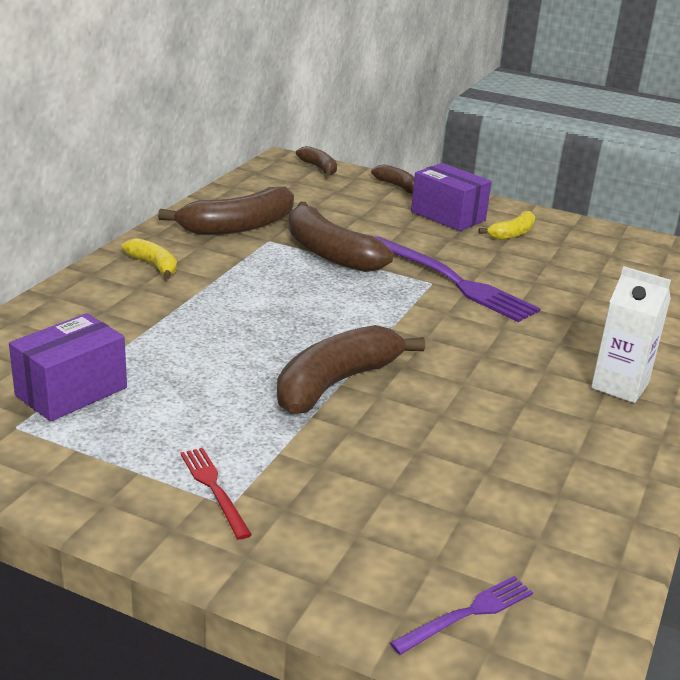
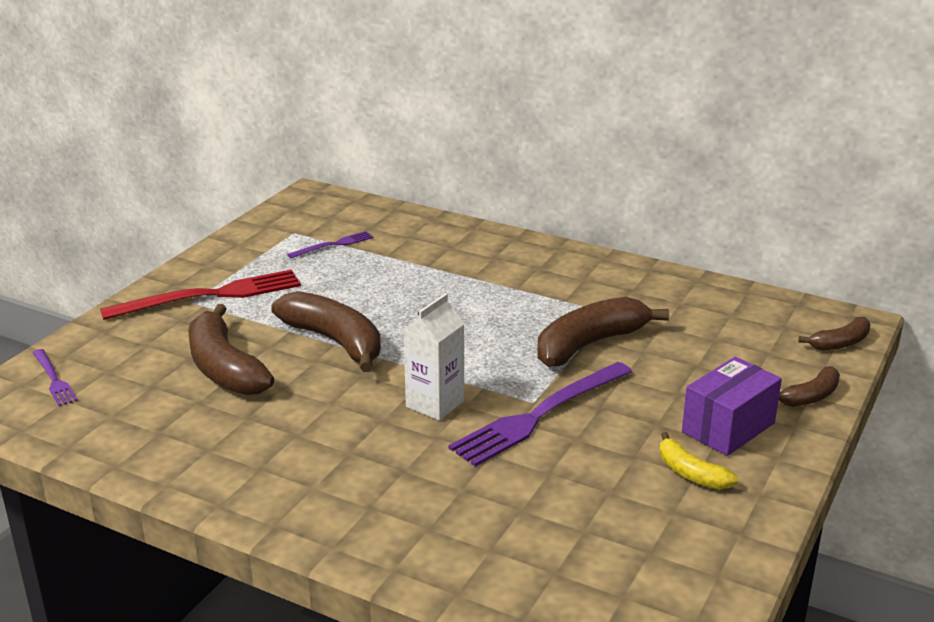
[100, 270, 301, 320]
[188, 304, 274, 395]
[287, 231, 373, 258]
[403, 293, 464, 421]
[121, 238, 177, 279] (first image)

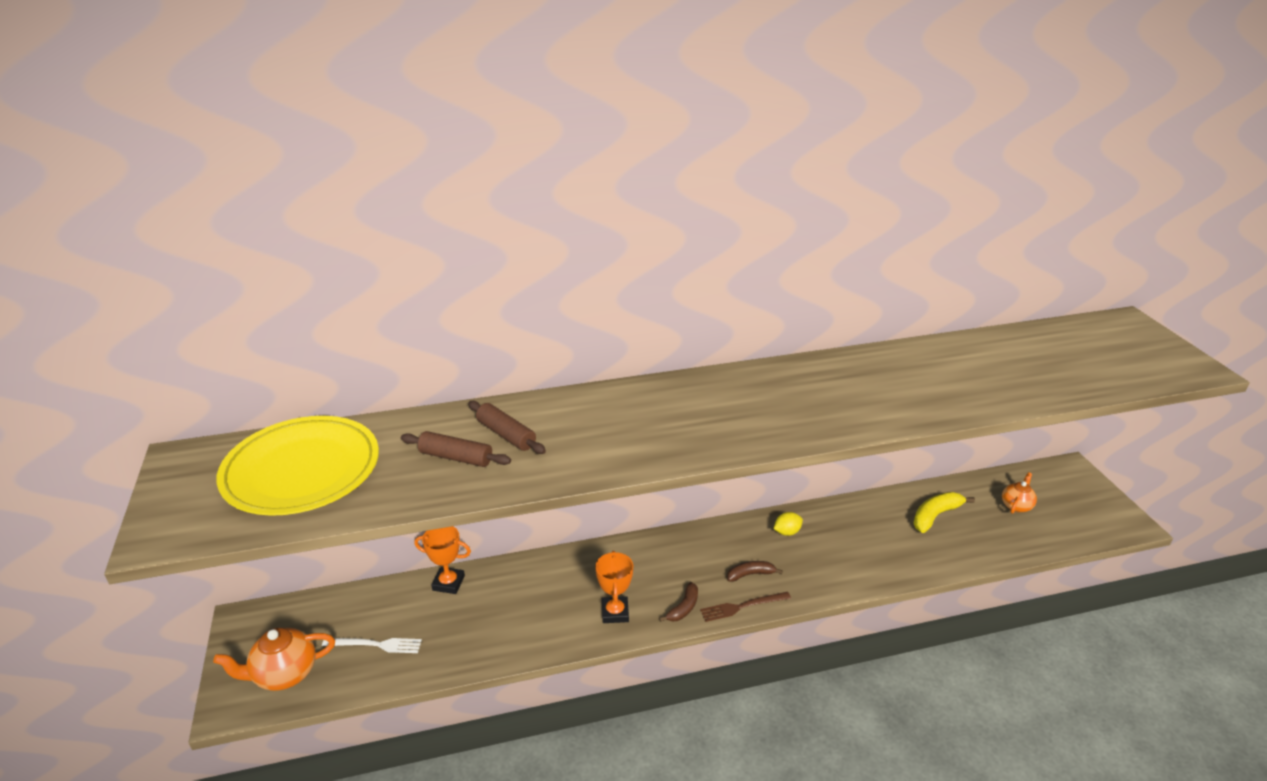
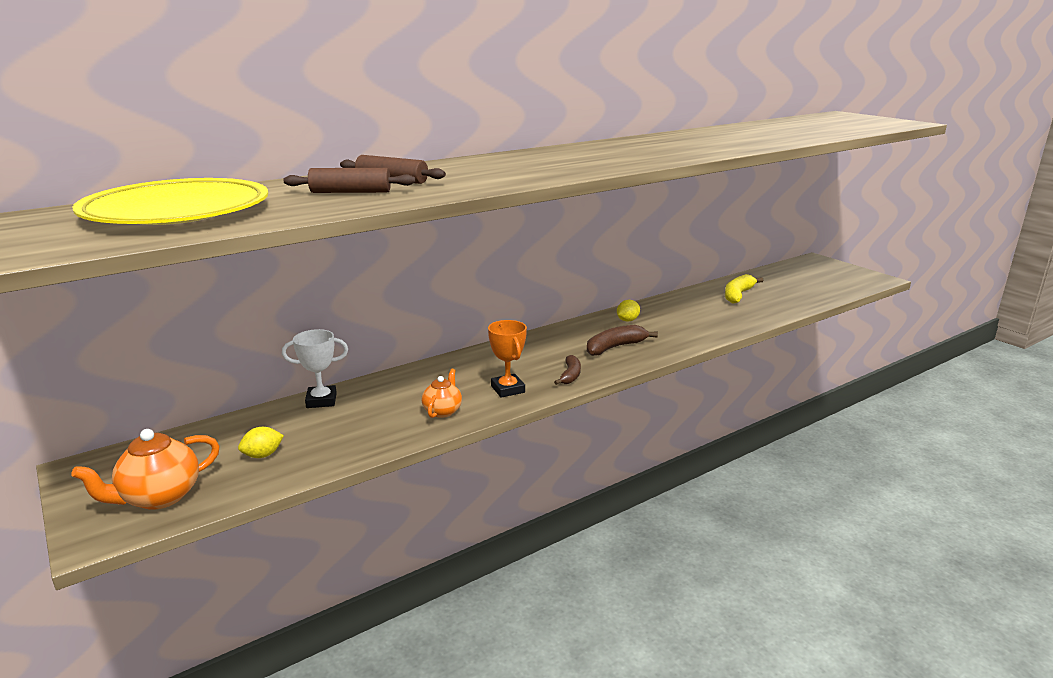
[238, 427, 284, 458]
[282, 329, 348, 408]
[422, 369, 462, 418]
[587, 325, 658, 356]
[700, 592, 791, 622] (first image)

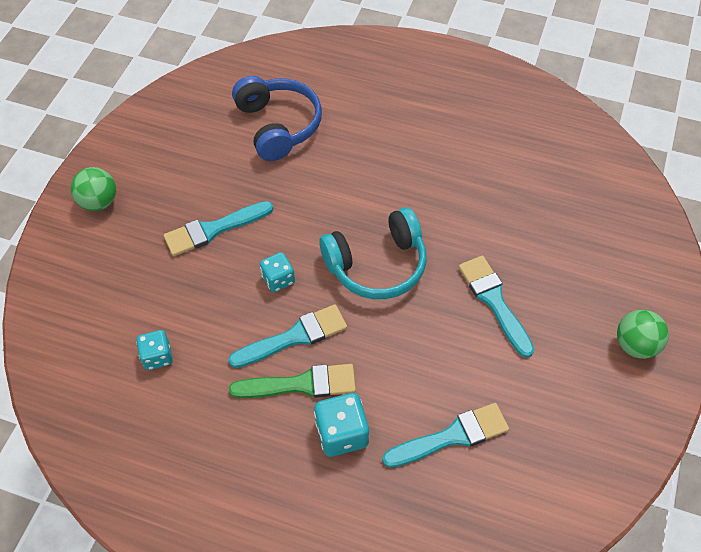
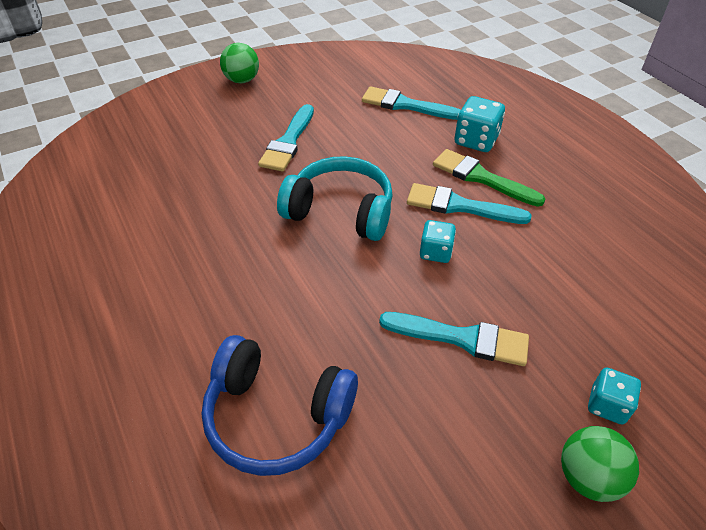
[202, 335, 358, 476]
[588, 368, 641, 425]

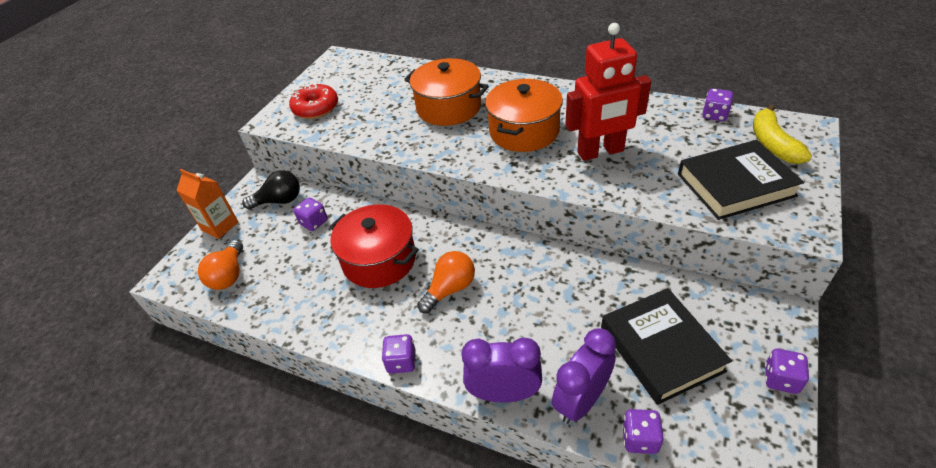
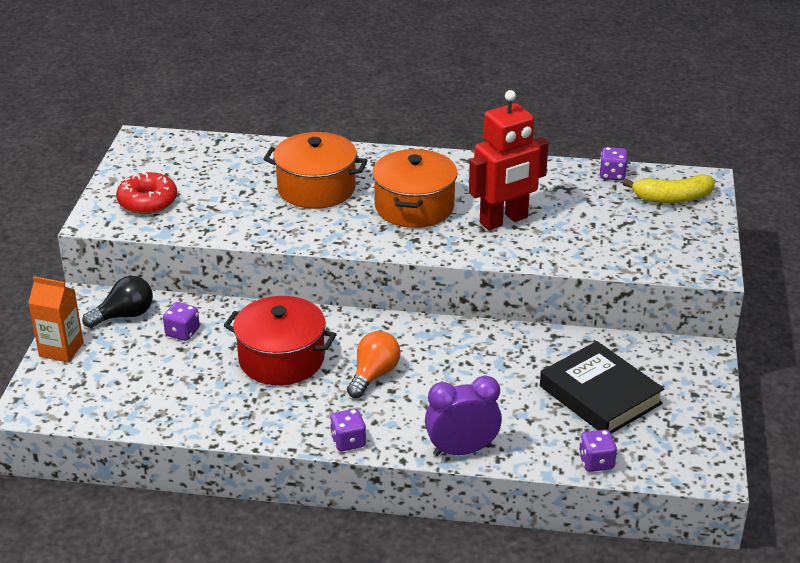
[623, 174, 715, 203]
[198, 240, 243, 290] (first image)
[552, 328, 616, 424] (first image)
[678, 140, 805, 220] (first image)
[765, 349, 809, 394] (first image)

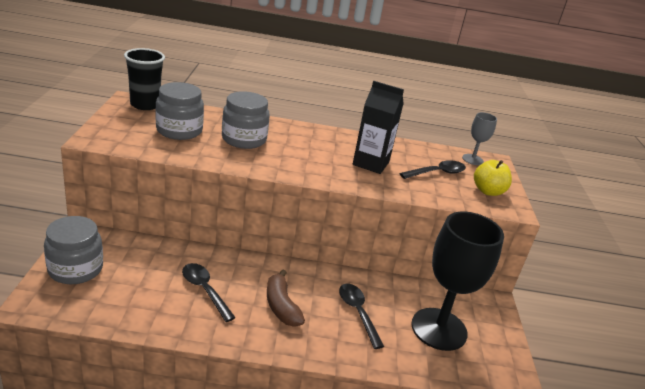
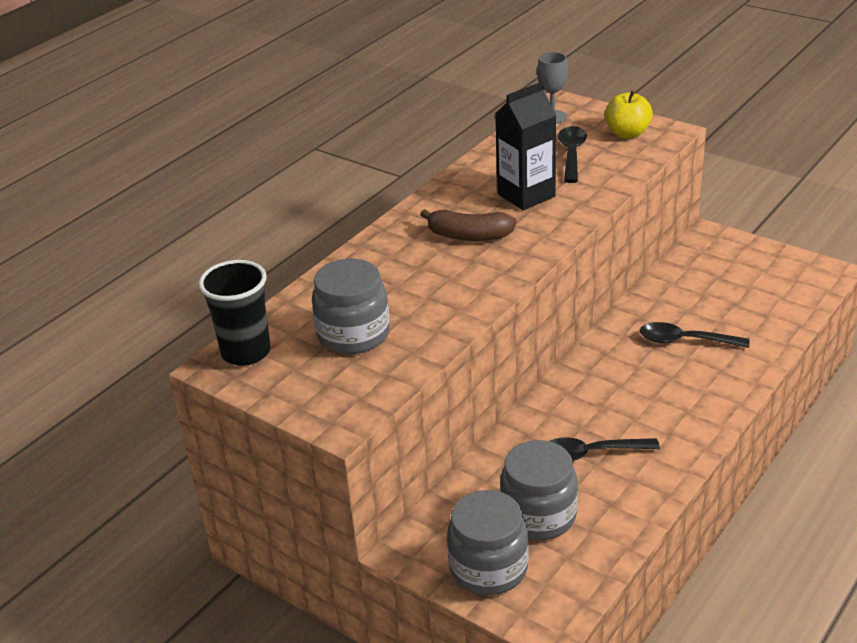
[420, 209, 517, 241]
[500, 440, 578, 540]
[411, 211, 504, 351] (first image)

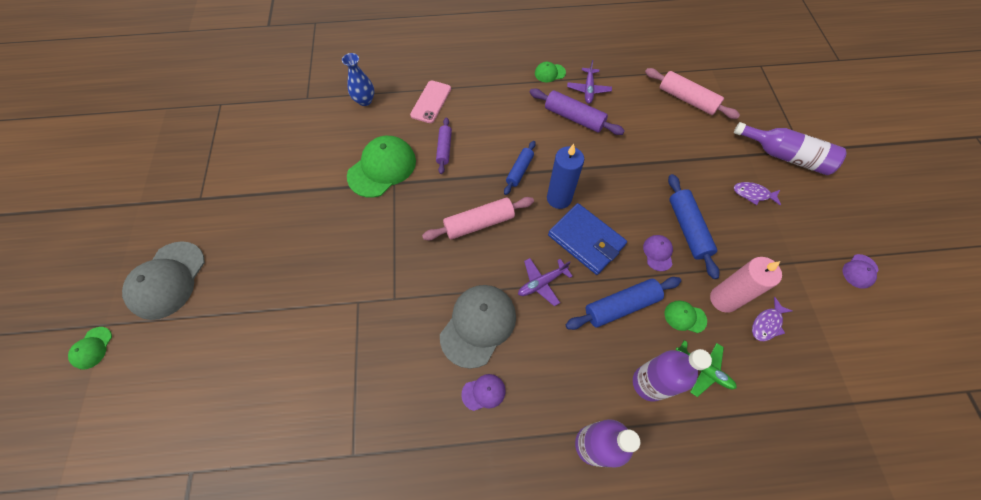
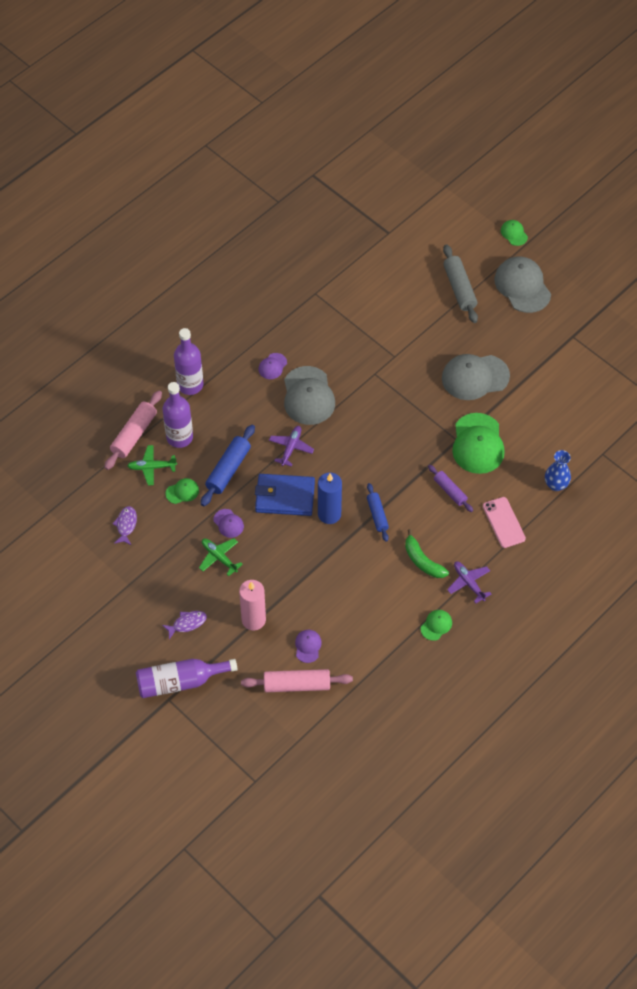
[104, 391, 162, 470]
[199, 538, 243, 576]
[239, 580, 266, 630]
[295, 630, 322, 663]
[405, 529, 449, 578]
[442, 354, 510, 400]
[443, 244, 478, 323]
[447, 561, 491, 604]
[530, 89, 625, 135] (first image)

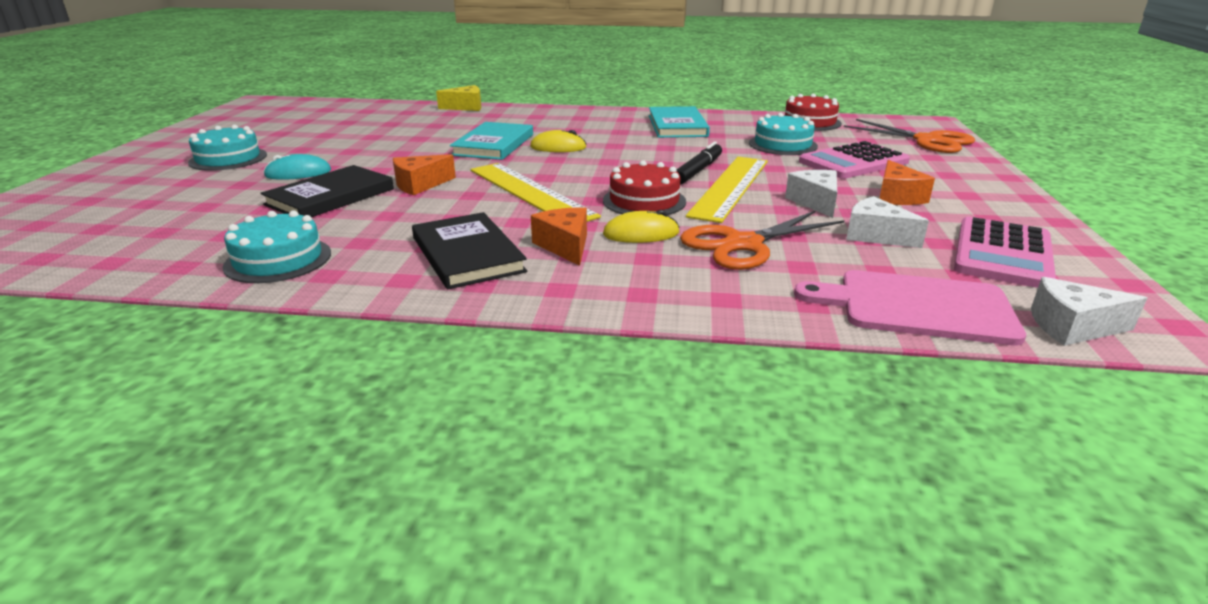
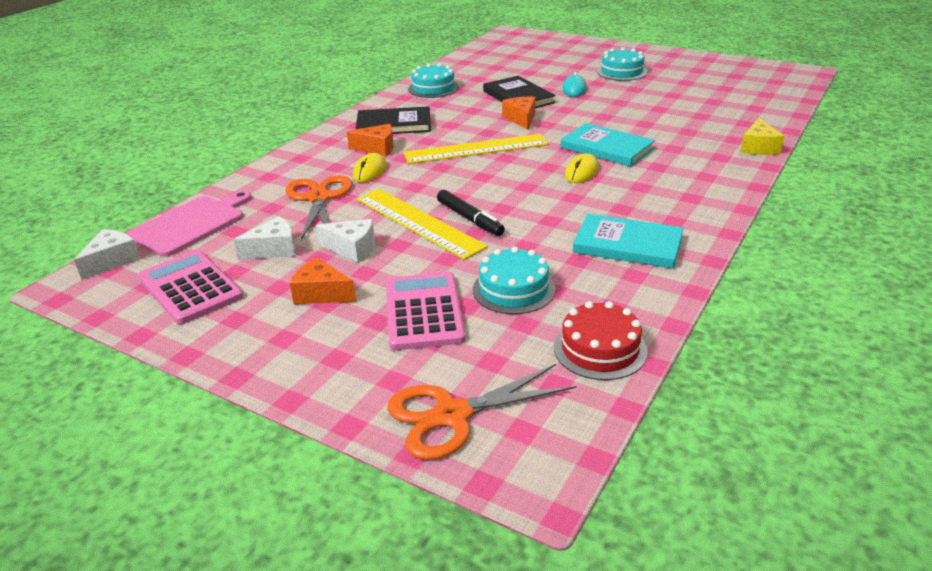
[603, 160, 686, 215] (first image)

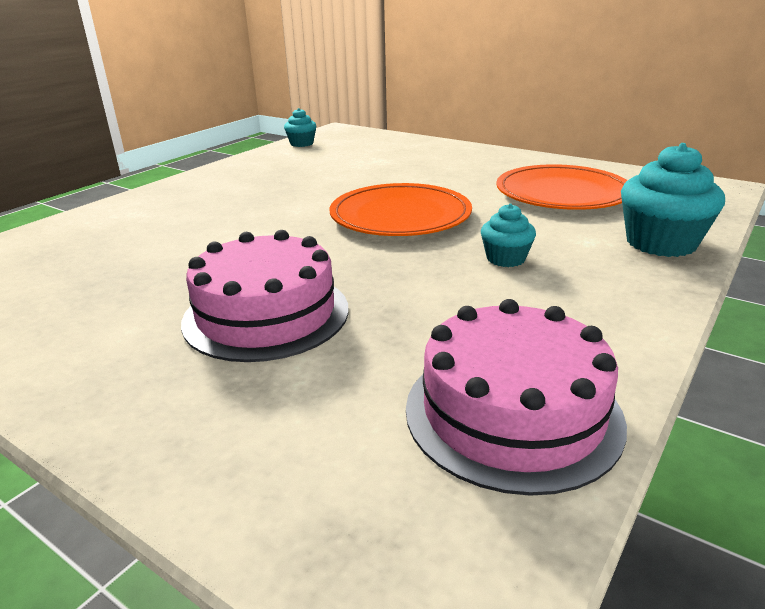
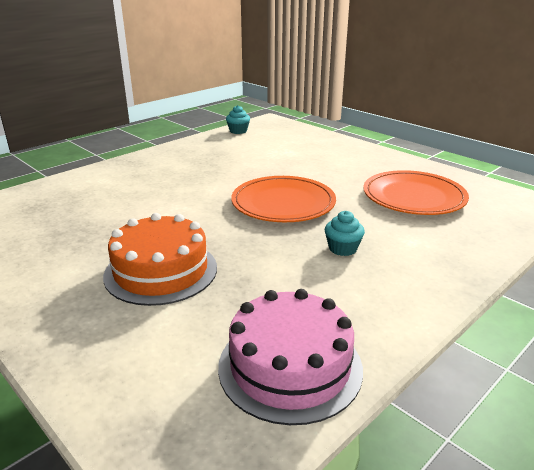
[103, 213, 217, 306]
[621, 143, 725, 257] (first image)

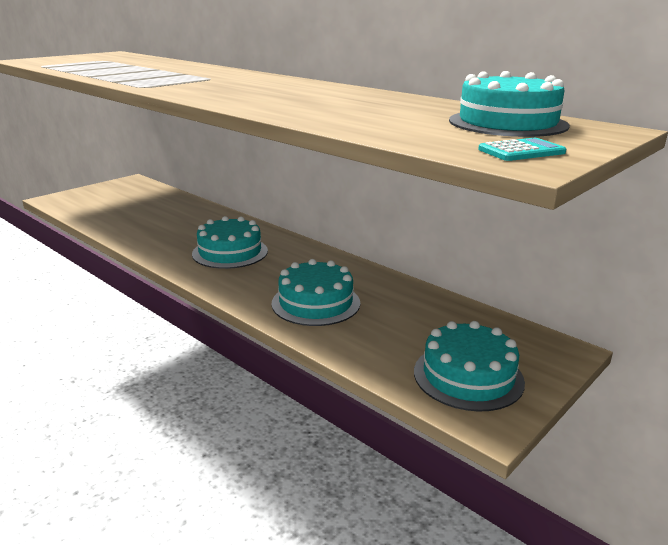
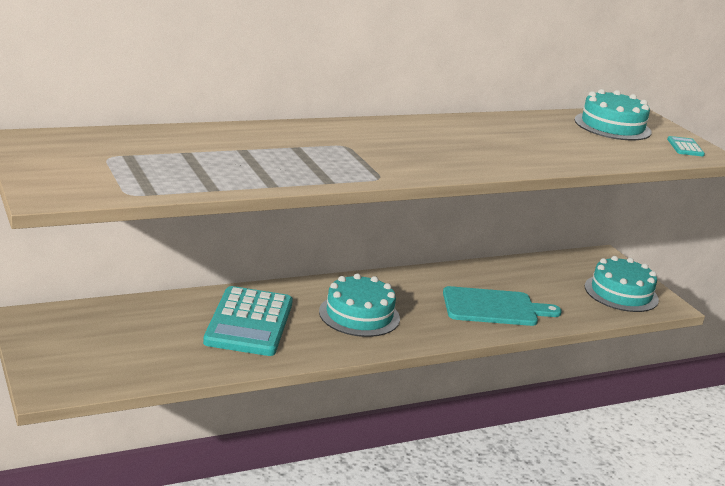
[203, 286, 293, 356]
[443, 286, 562, 326]

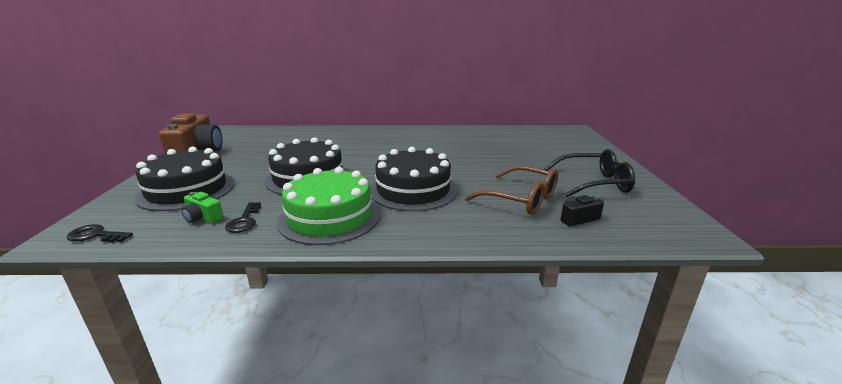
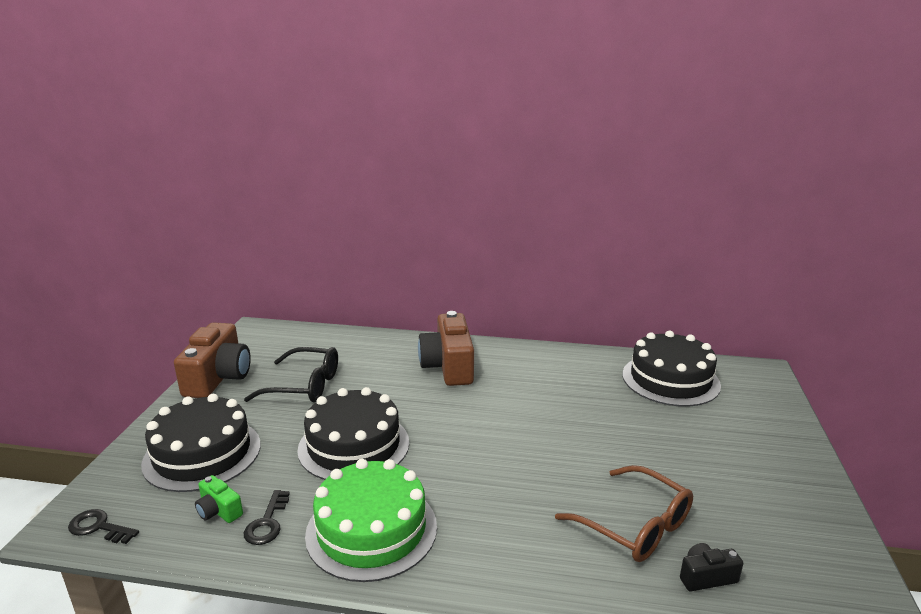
[244, 347, 338, 403]
[418, 311, 474, 386]
[623, 331, 721, 407]

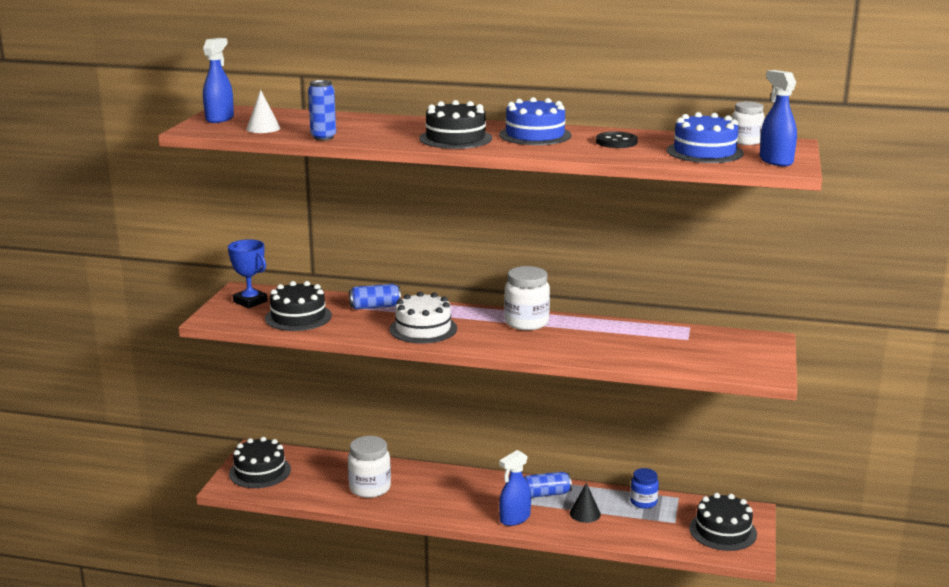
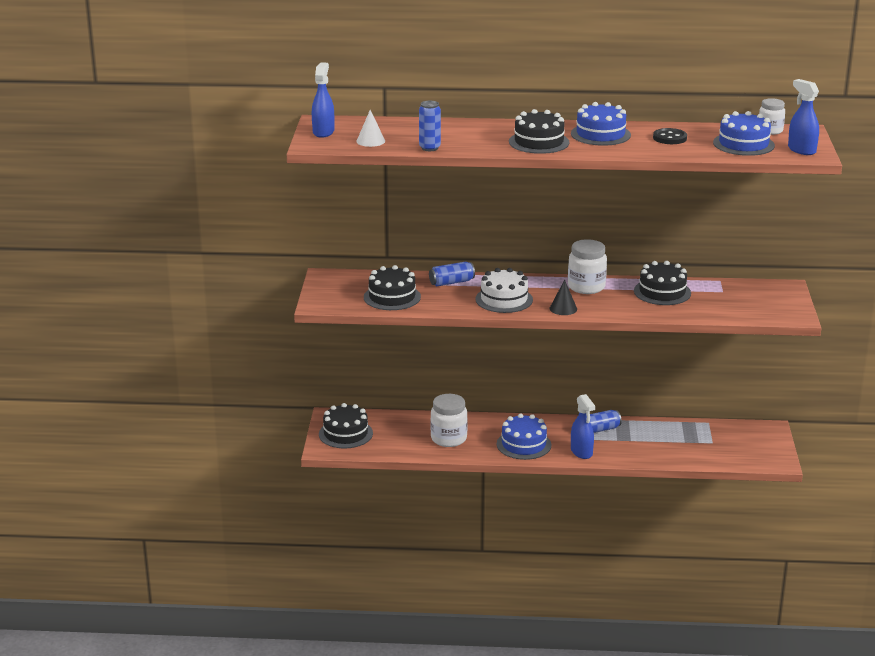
[497, 413, 551, 460]
[550, 280, 577, 315]
[571, 394, 595, 459]
[634, 261, 691, 305]
[228, 239, 268, 308] (first image)
[630, 468, 659, 509] (first image)

